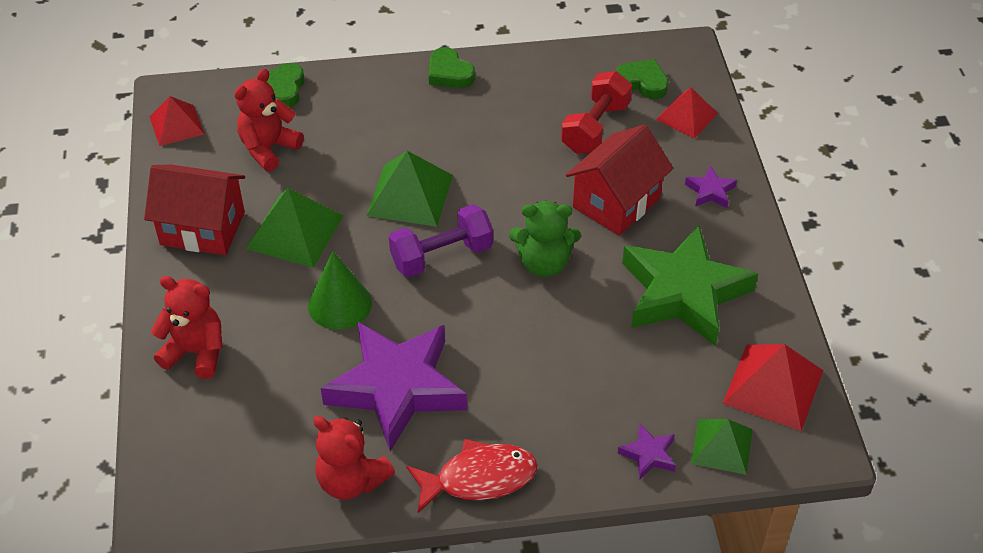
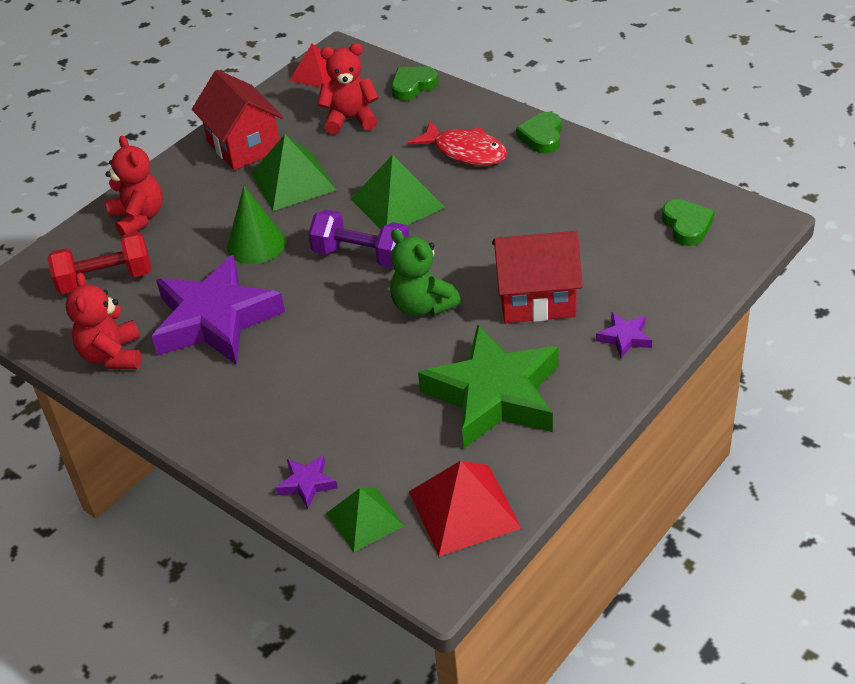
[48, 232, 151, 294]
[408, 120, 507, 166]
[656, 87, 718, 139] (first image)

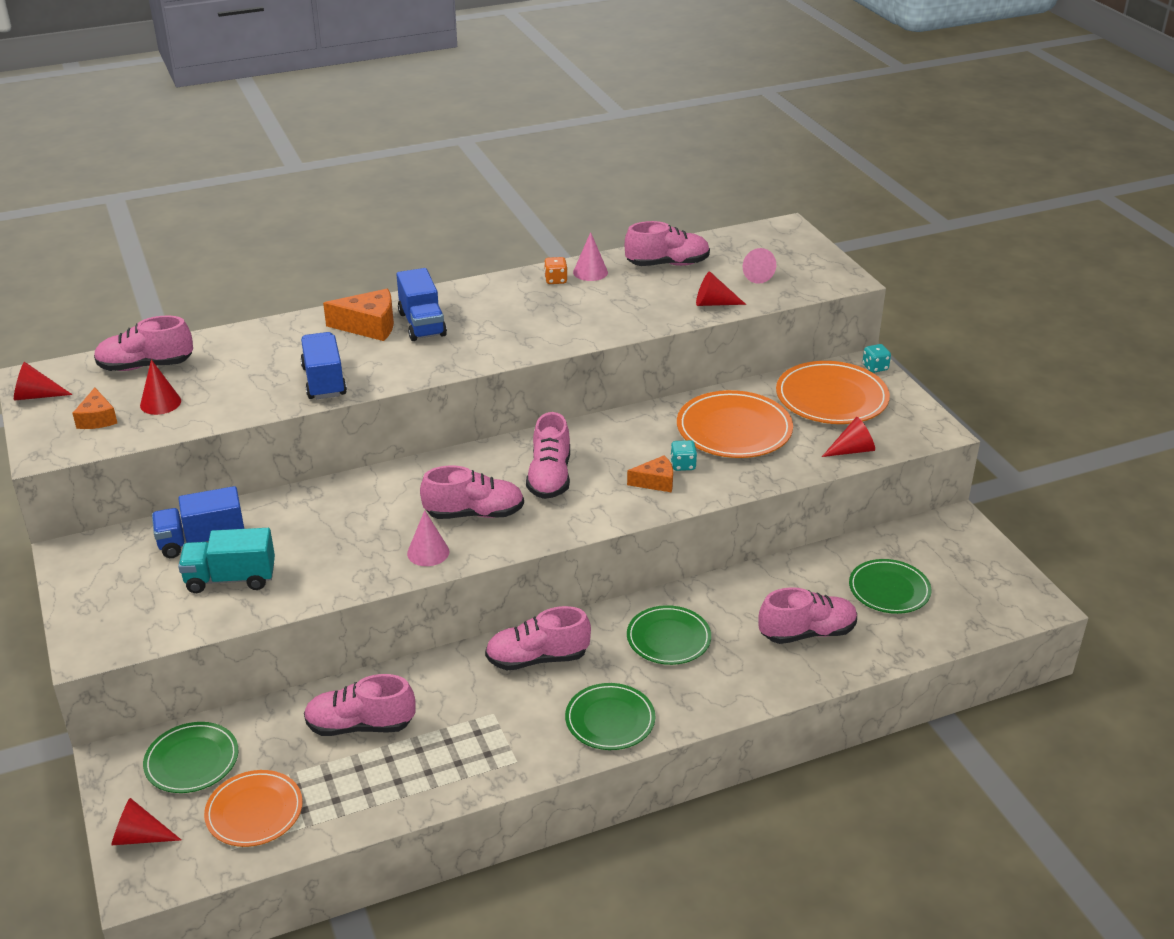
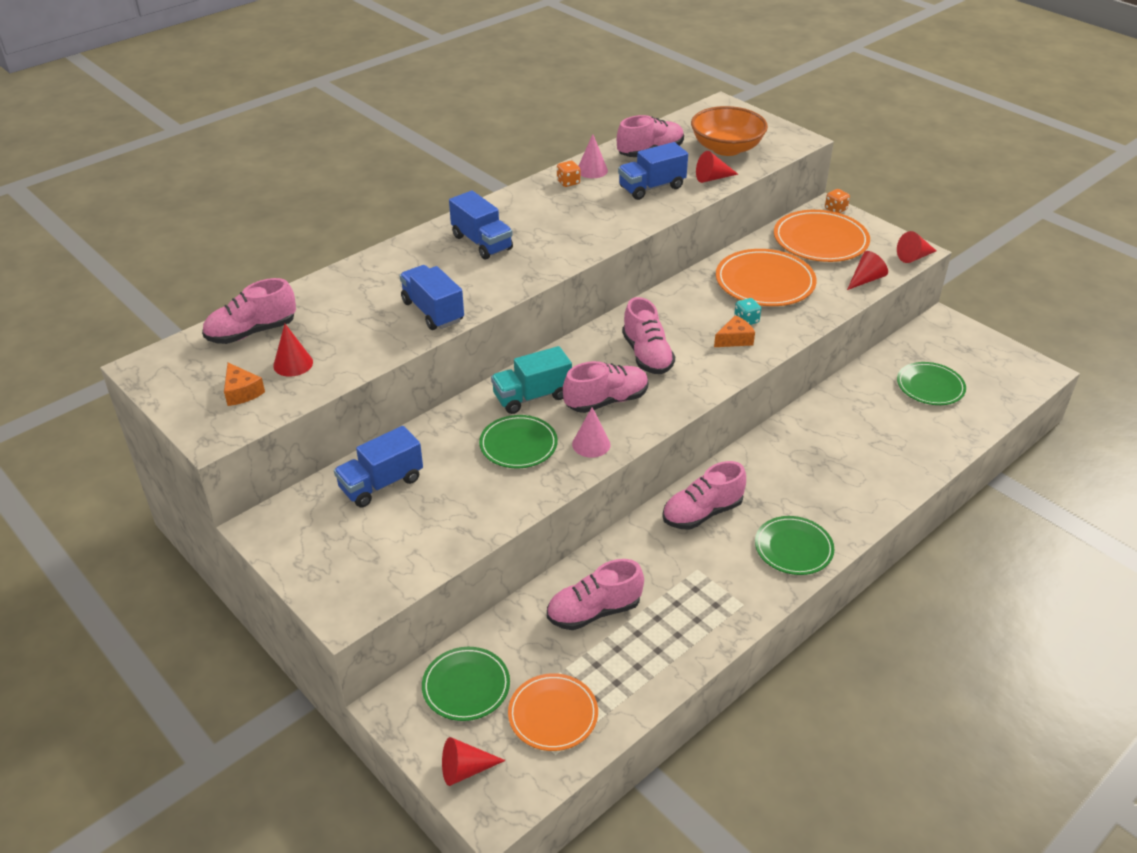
[479, 415, 558, 468]
[491, 346, 572, 414]
[618, 142, 688, 200]
[691, 106, 768, 156]
[825, 189, 850, 213]
[897, 231, 936, 263]
[323, 289, 394, 341] (first image)
[759, 587, 857, 644] (first image)

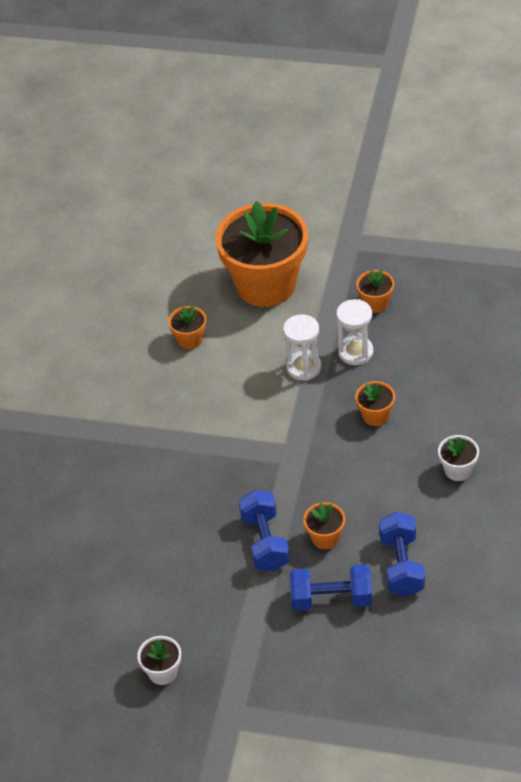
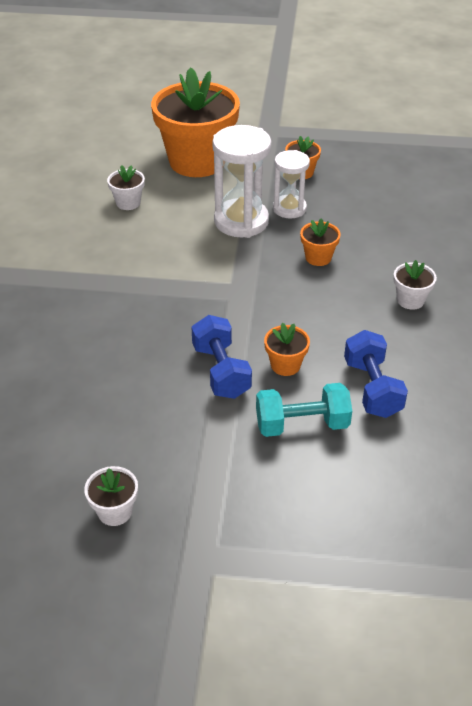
[107, 165, 145, 210]
[212, 125, 271, 238]
[256, 383, 352, 437]

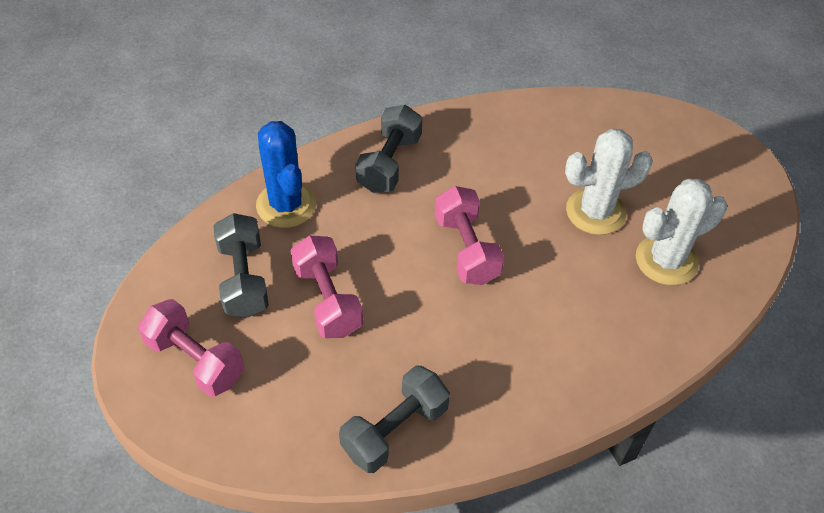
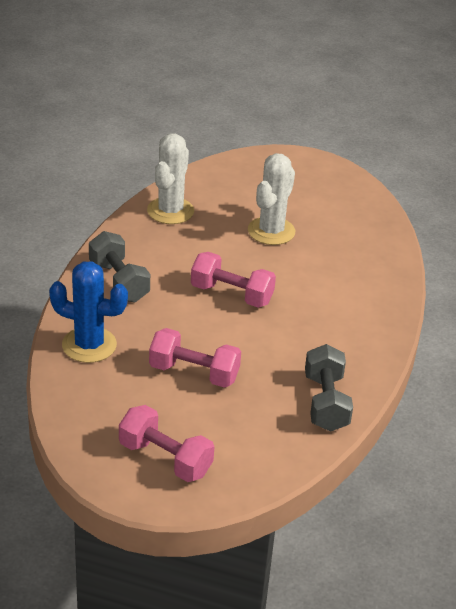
[119, 405, 214, 482]
[147, 134, 194, 224]
[213, 213, 269, 318] (first image)

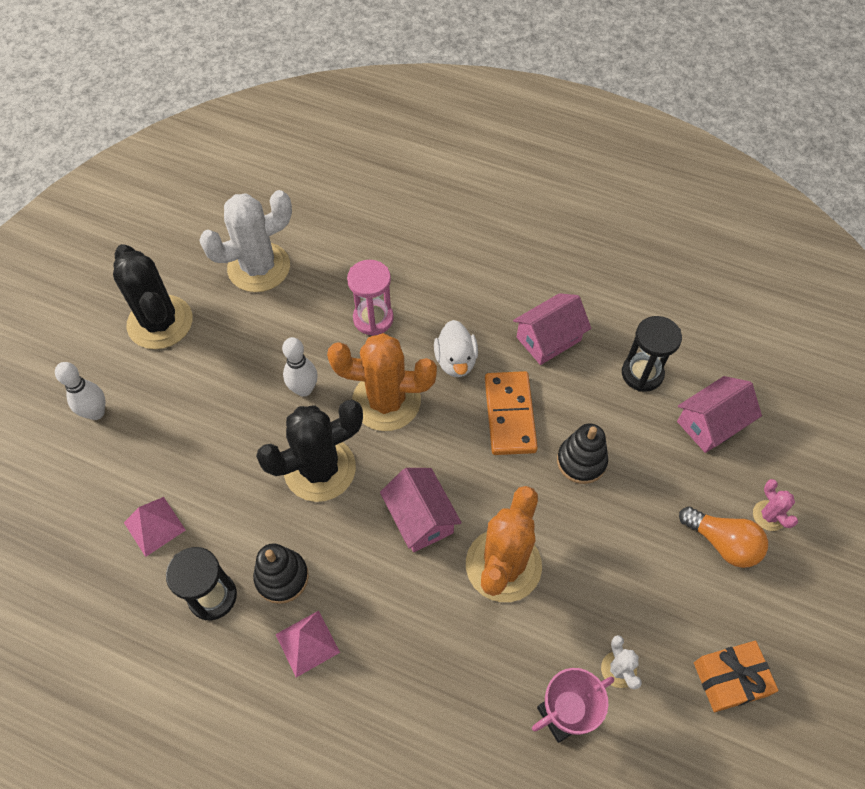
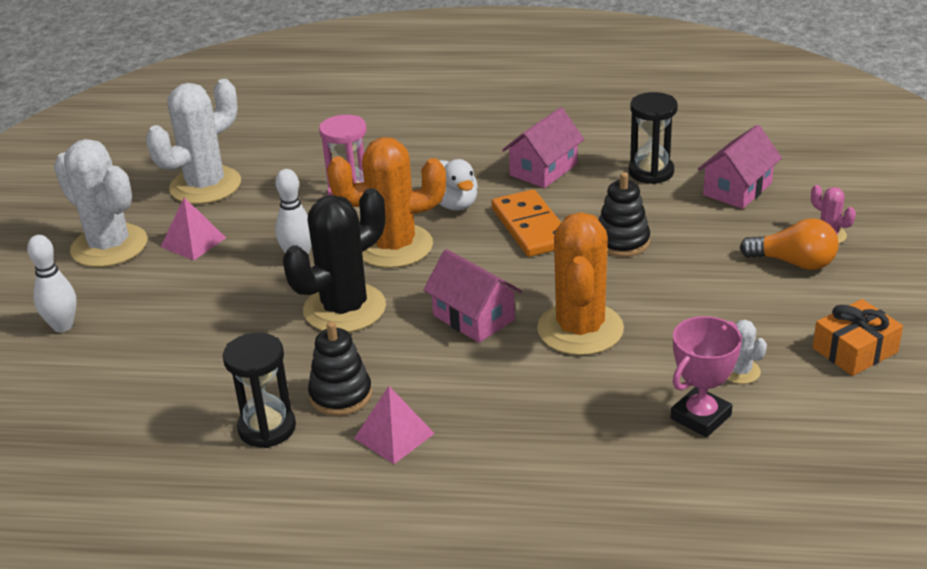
[54, 139, 147, 267]
[161, 197, 226, 261]

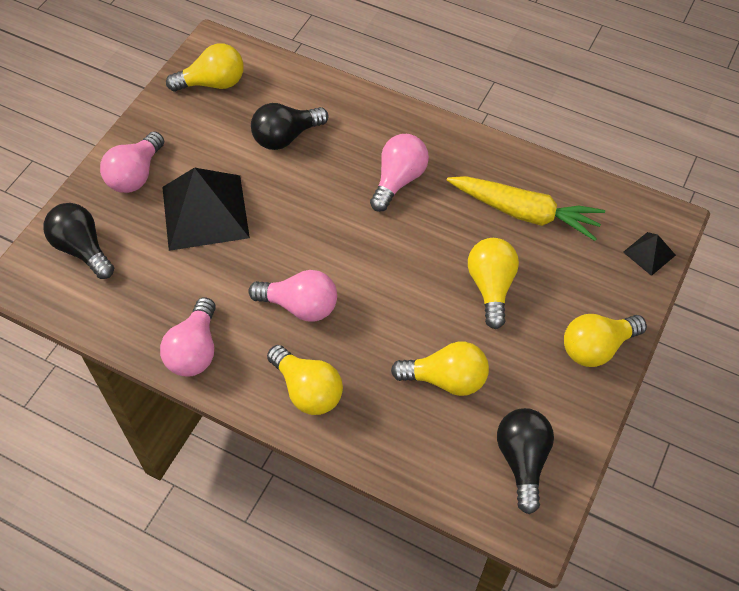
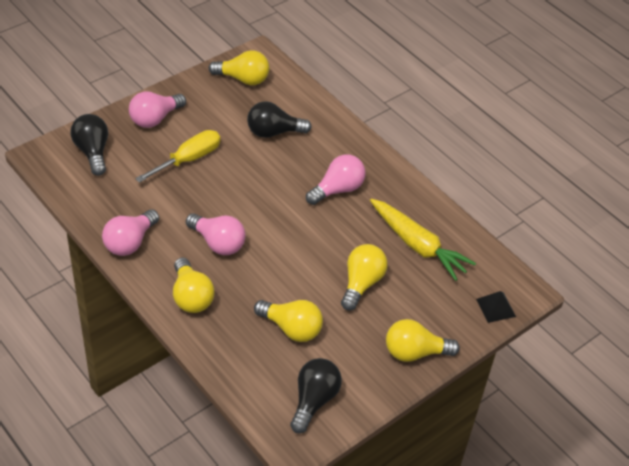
[135, 130, 220, 183]

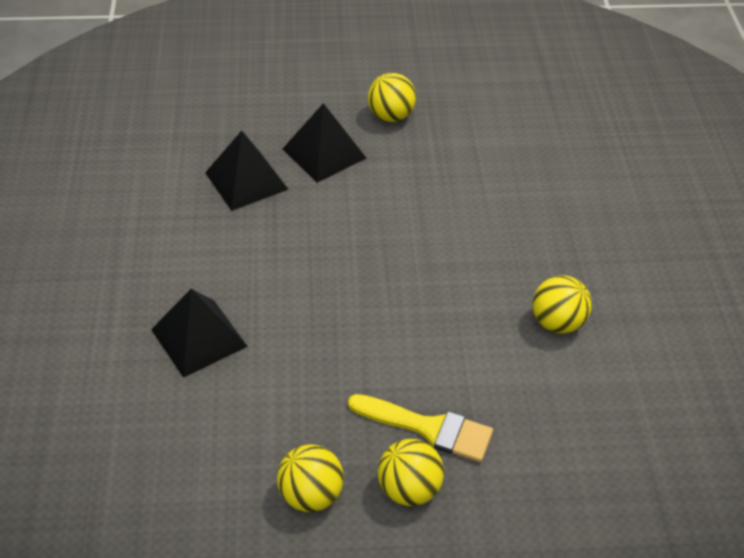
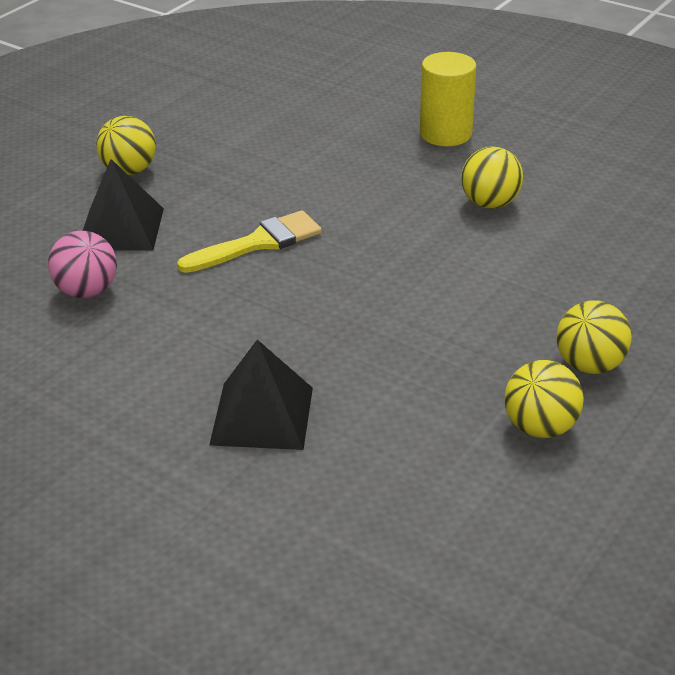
[48, 231, 117, 298]
[177, 210, 322, 273]
[420, 52, 476, 146]

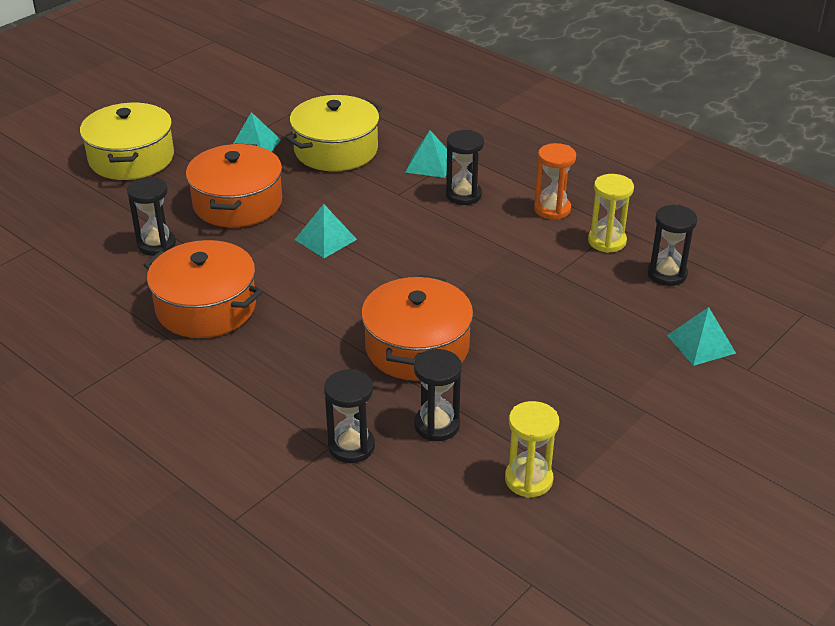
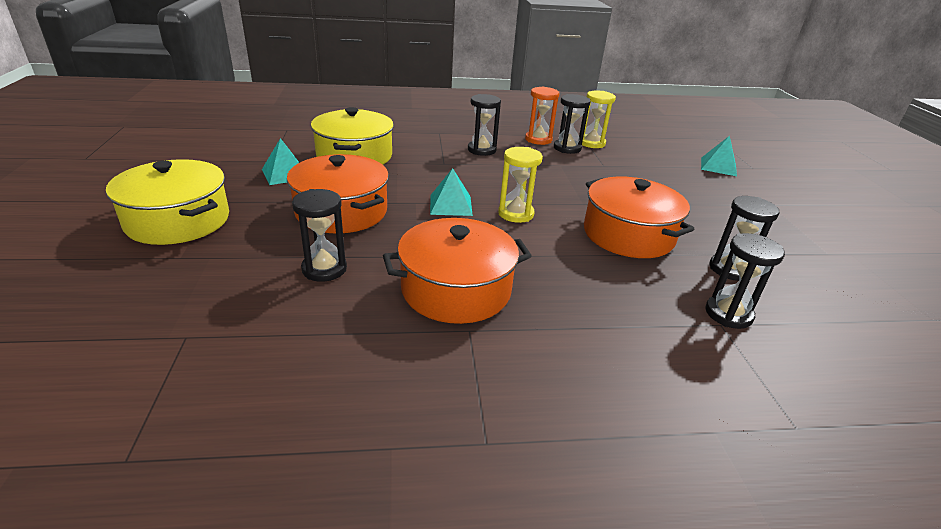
[498, 147, 543, 223]
[554, 94, 591, 154]
[405, 130, 454, 178] (first image)

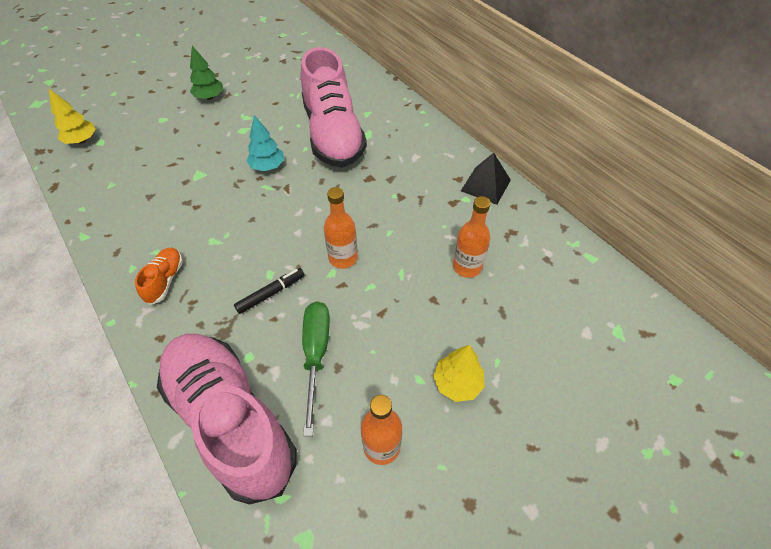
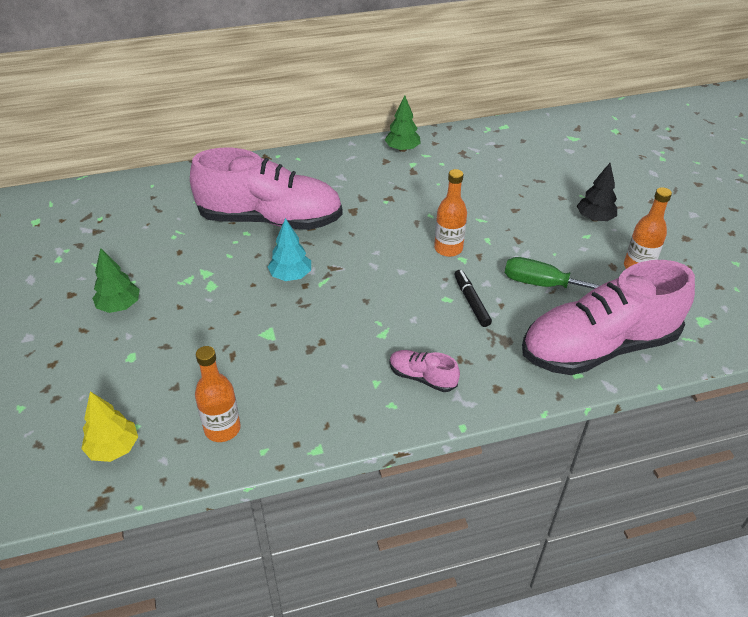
[195, 346, 241, 442]
[385, 95, 421, 152]
[389, 350, 460, 392]
[577, 163, 617, 222]

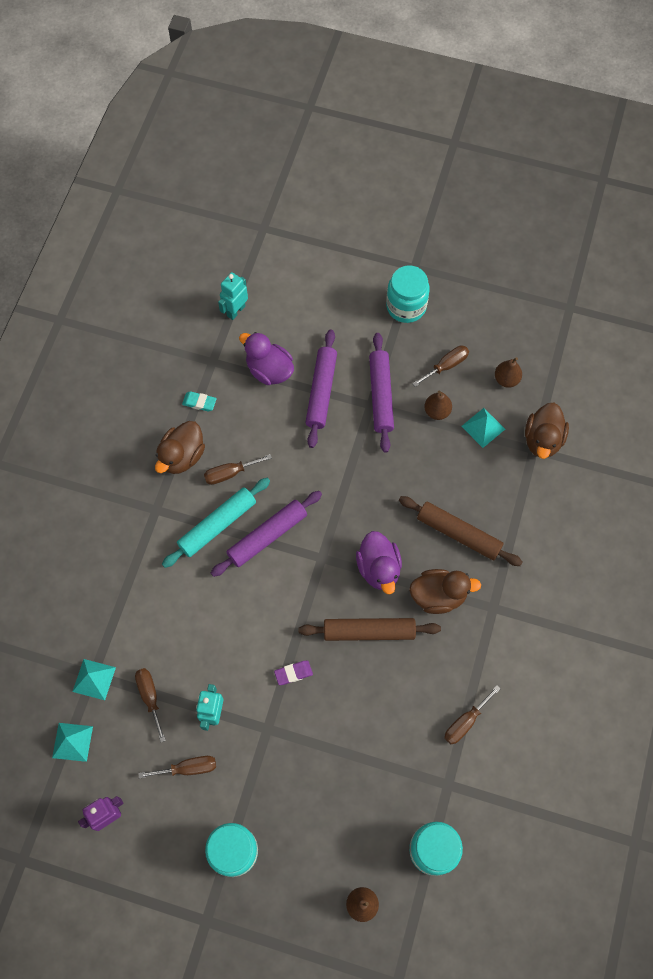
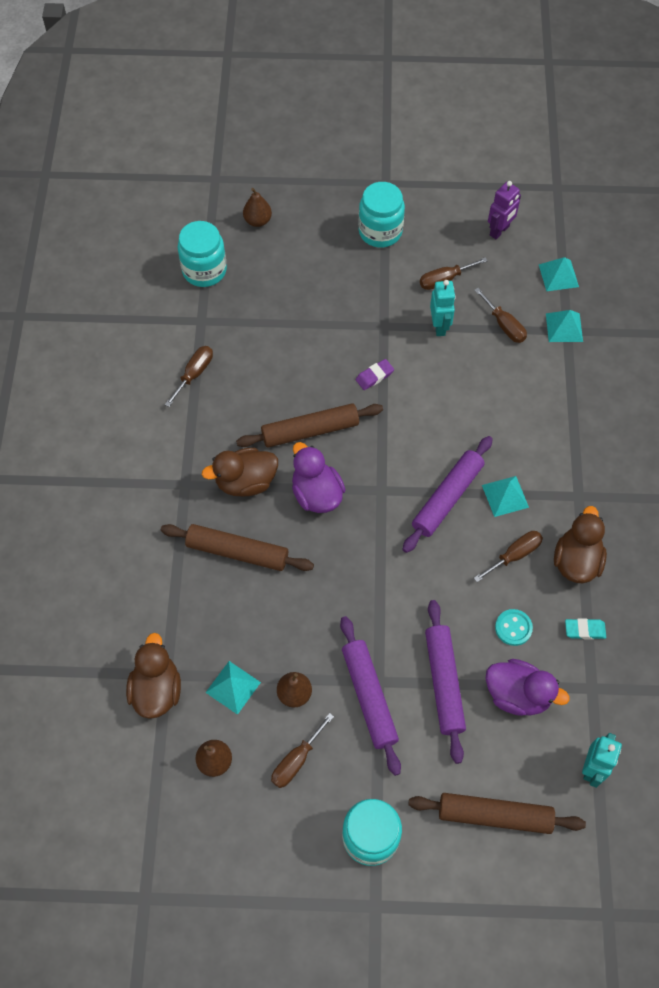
[408, 793, 586, 834]
[482, 476, 529, 517]
[495, 609, 533, 646]

